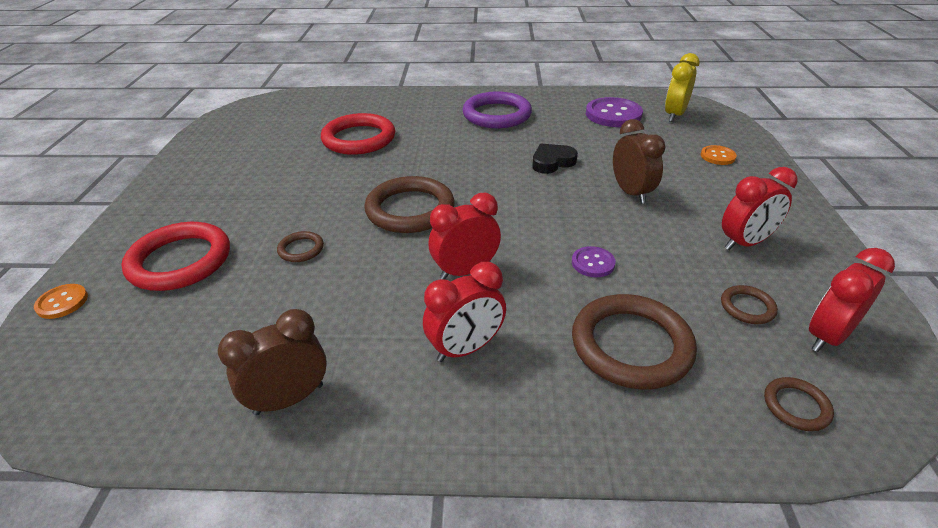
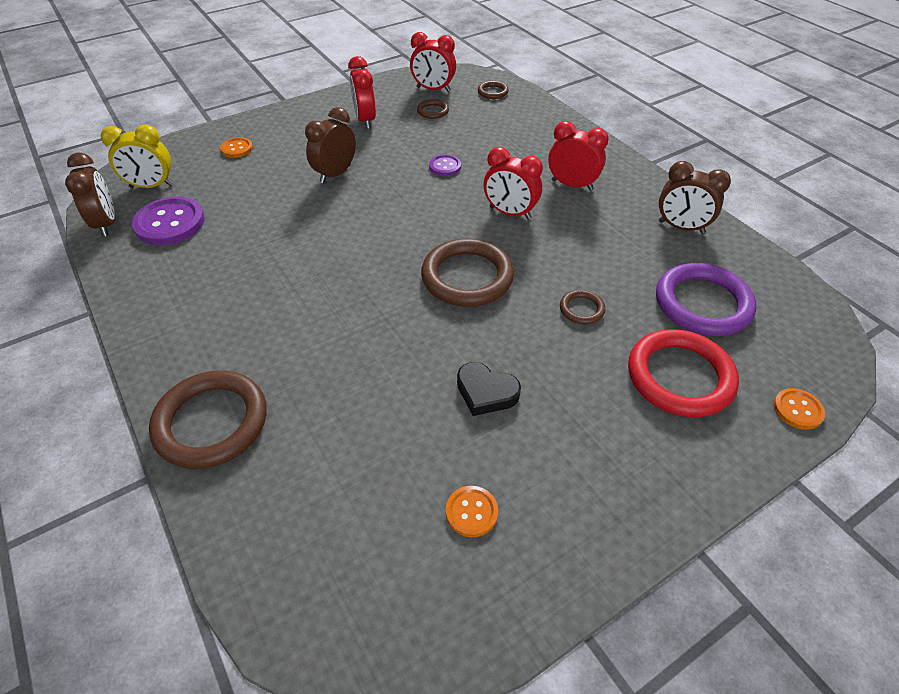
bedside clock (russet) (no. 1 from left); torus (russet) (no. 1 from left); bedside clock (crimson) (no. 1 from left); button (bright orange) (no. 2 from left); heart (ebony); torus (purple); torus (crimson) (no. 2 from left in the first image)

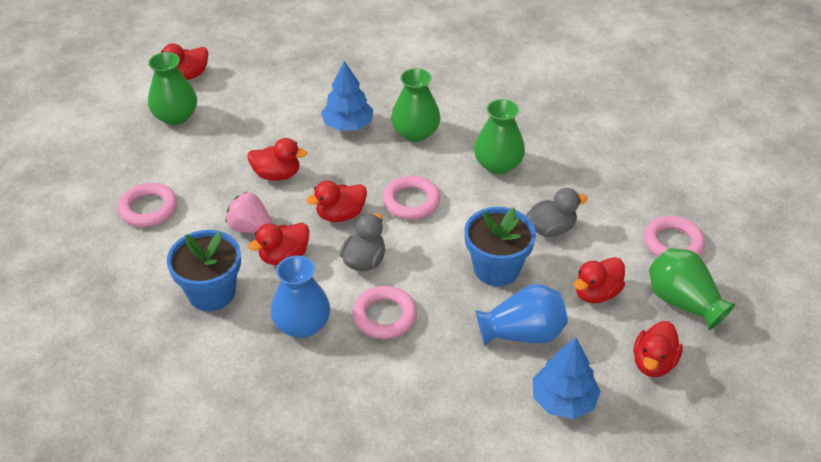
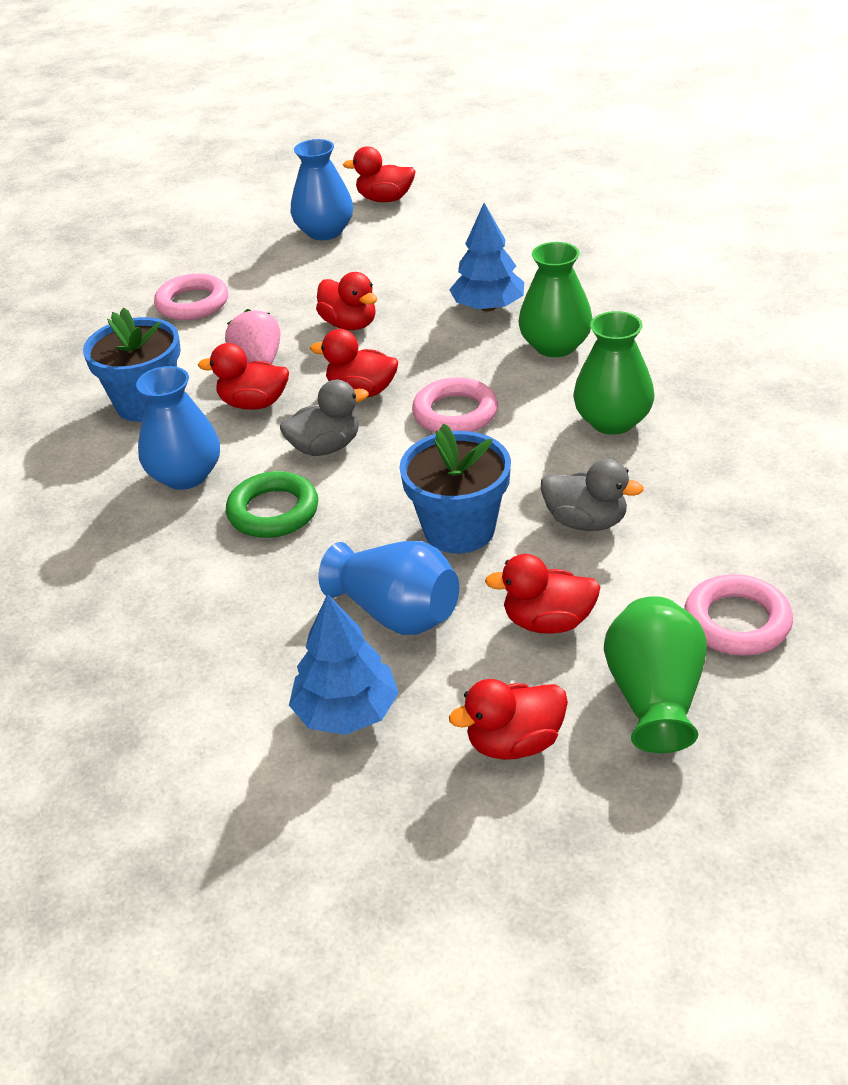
torus (leaf-green); vase (blue) (no. 2 from left)

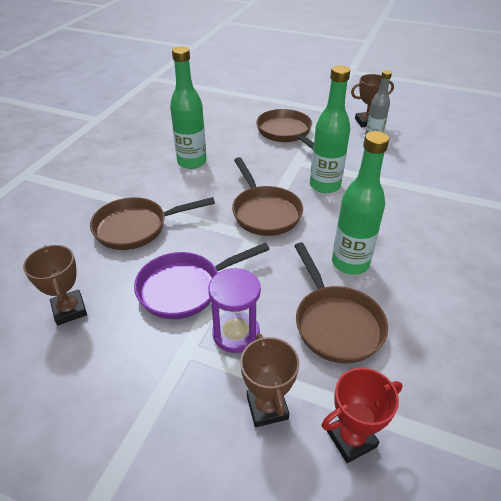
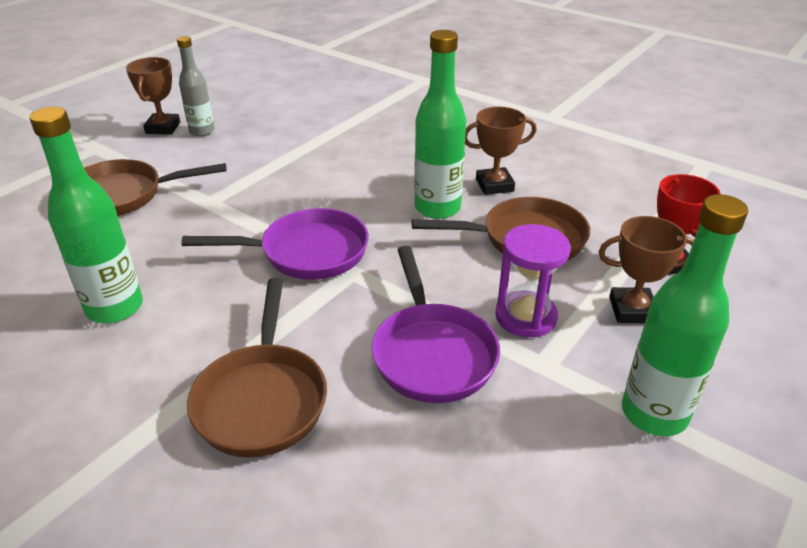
pan (purple) (no. 1 from left); award cup (russet) (no. 2 from left); bottle (leaf-green) (no. 3 from left)

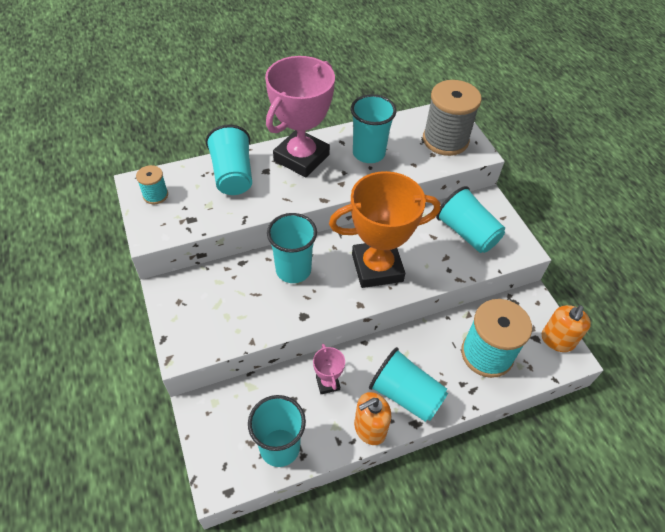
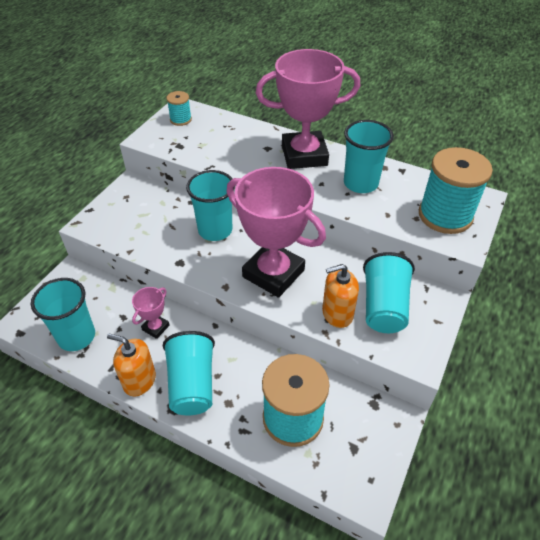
award cup (rose-pink) (no. 2 from left); soap dispenser (bright orange) (no. 2 from left); spool (aqua) (no. 3 from left); tumbler (aqua) (no. 1 from left in the first image)

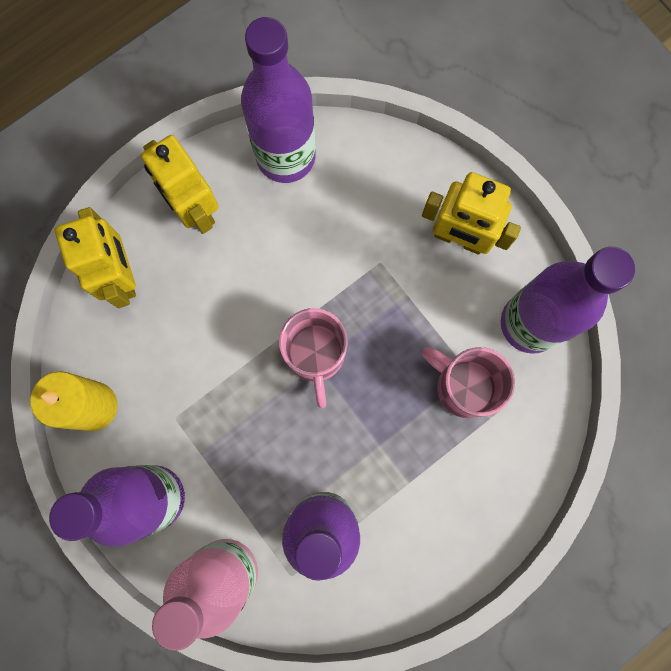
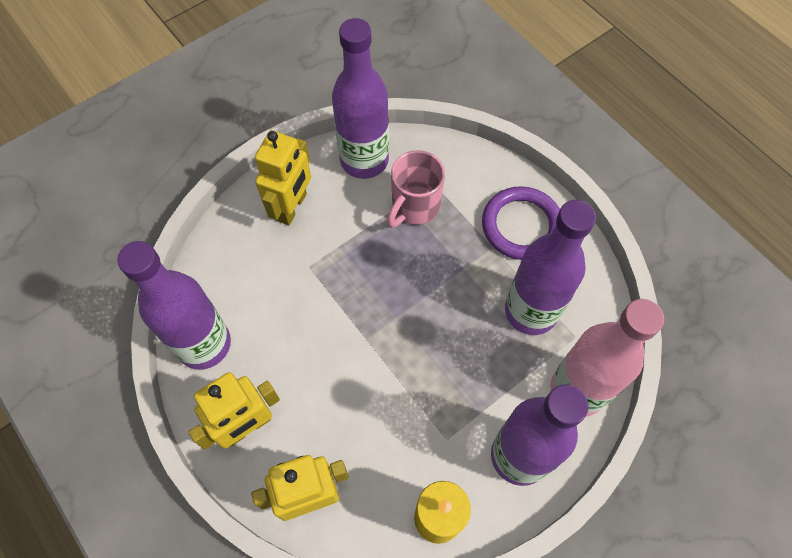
torus (purple); coffee mug (rose-pink) (no. 1 from left in the first image)

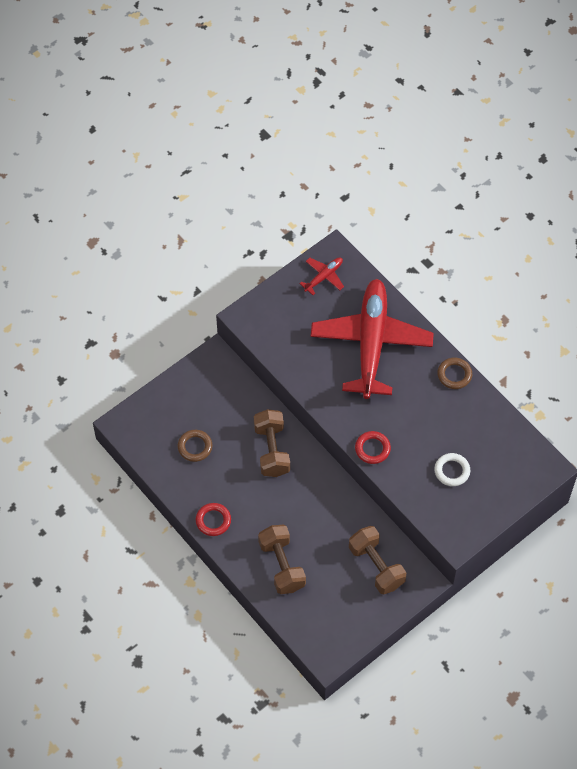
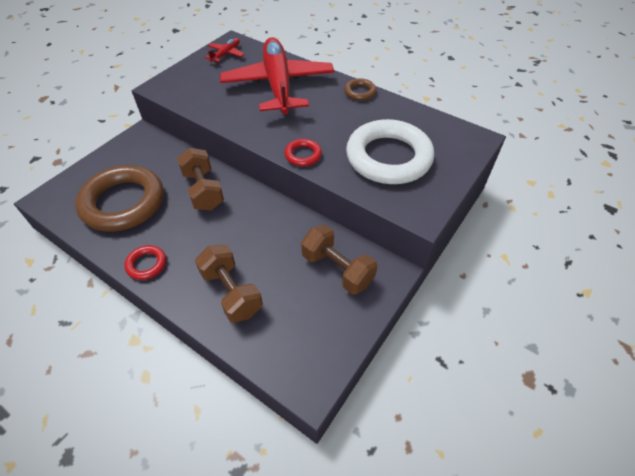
torus (russet) (no. 1 from left); torus (snow-white)

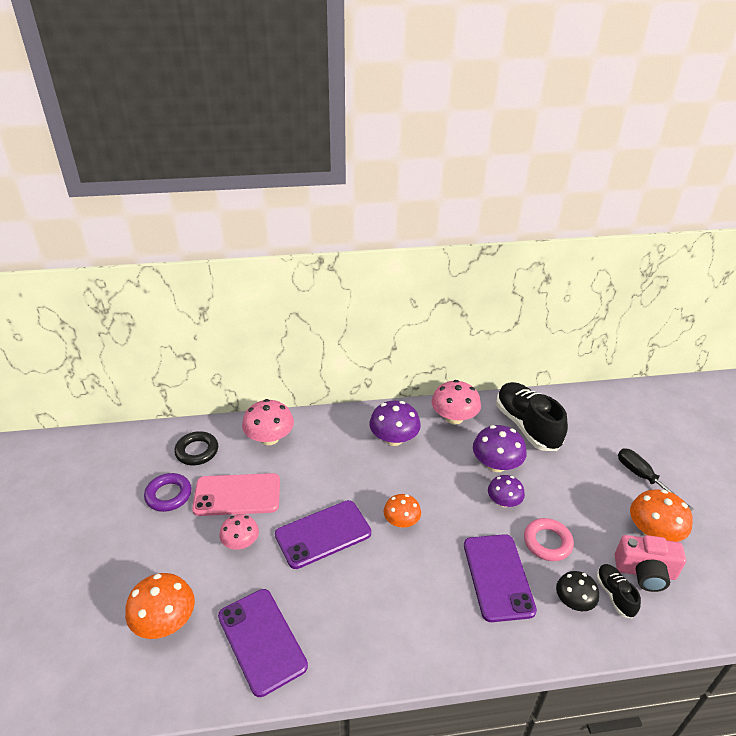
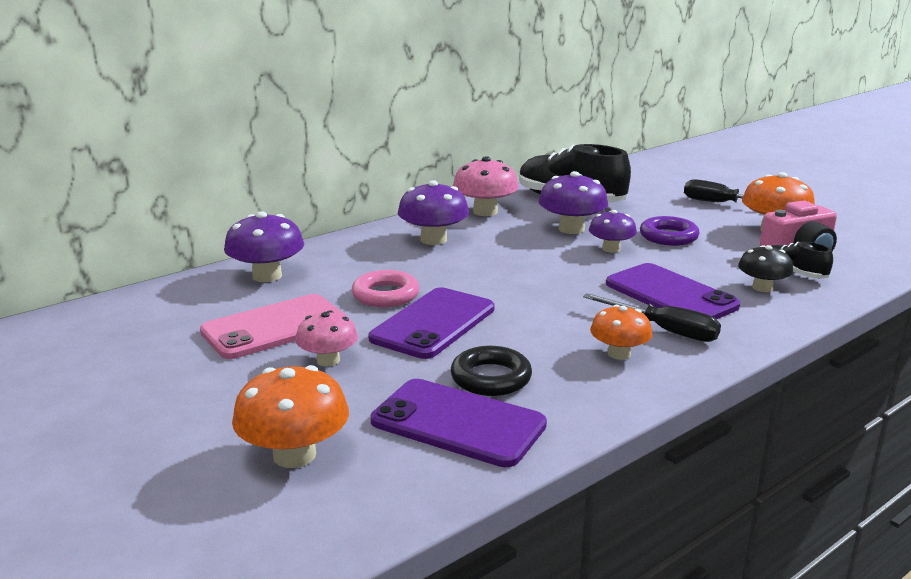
toadstool (purple) (no. 1 from left); torus (rose-pink); torus (ebony); hand screwdriver (ebony) (no. 1 from left); toadstool (bright orange) (no. 2 from left); torus (purple)

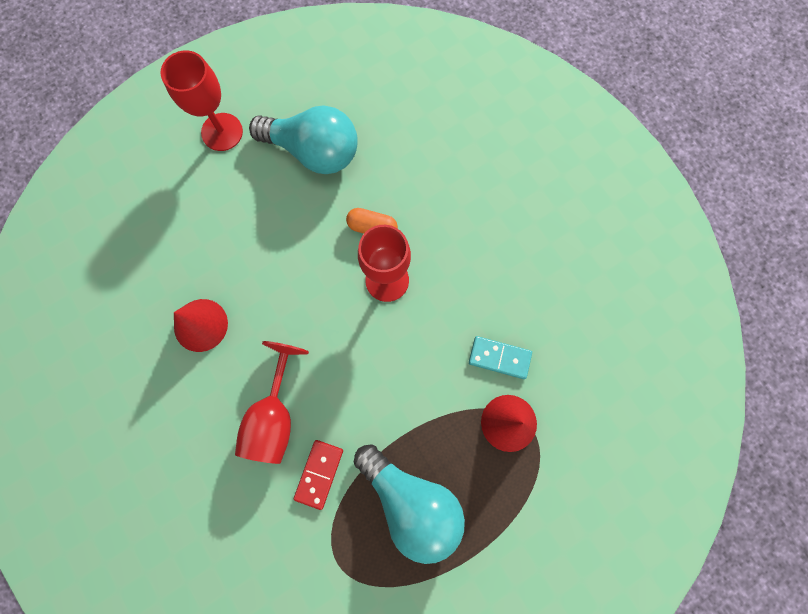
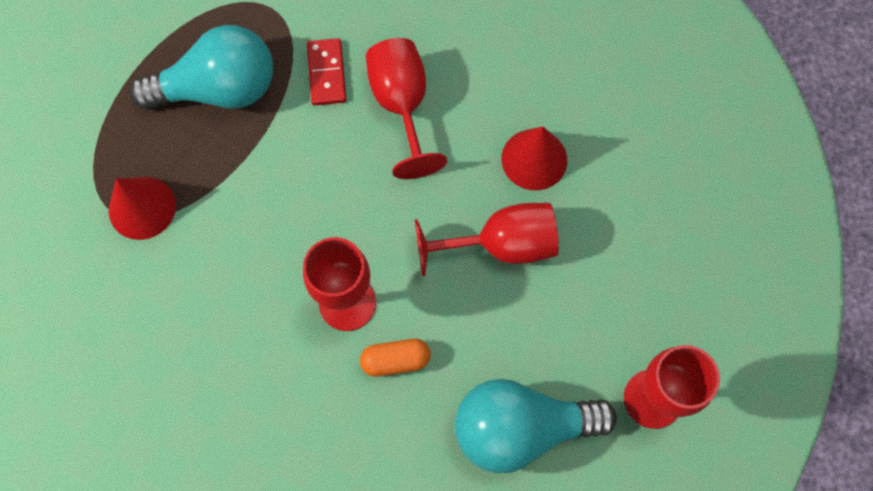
lightbulb (aqua) (no. 1 from left); goblet (crimson) (no. 3 from left); domino piece (aqua)

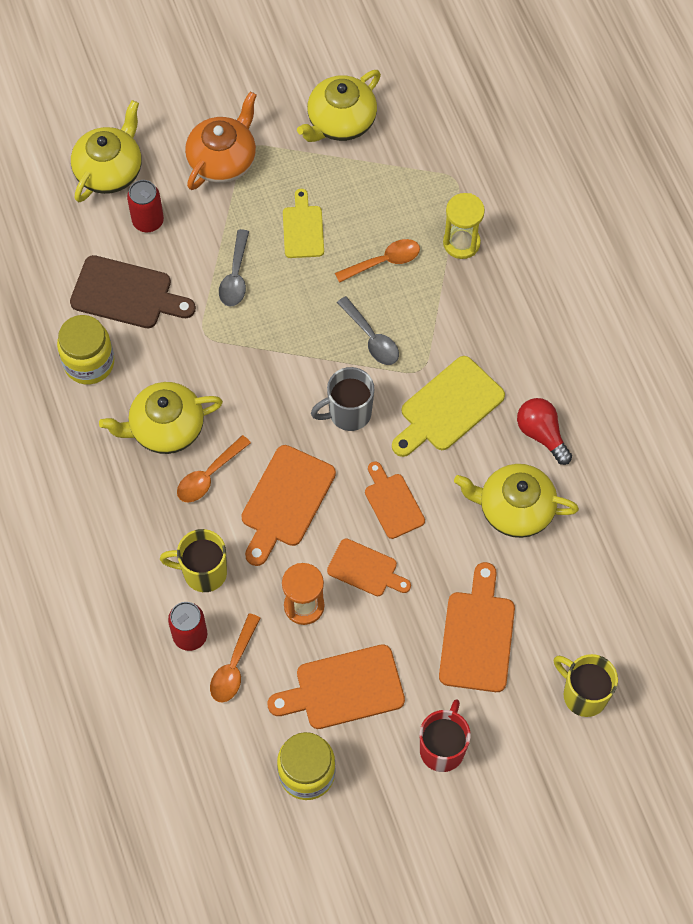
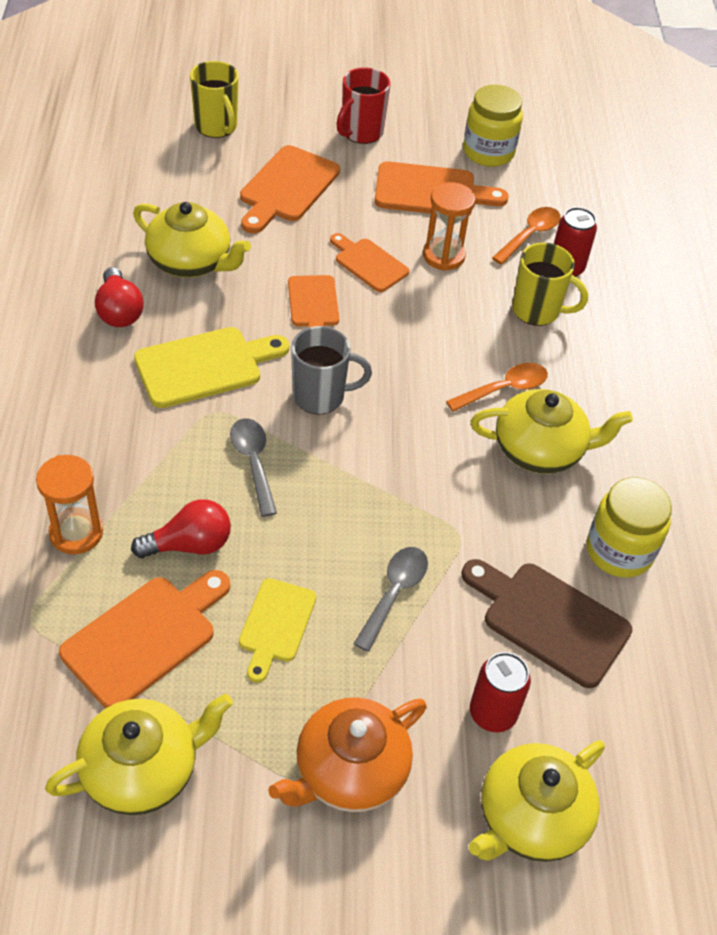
sand timer (bright orange) (no. 1 from left); chopping board (bright orange) (no. 1 from left); lightbulb (crimson) (no. 2 from left)

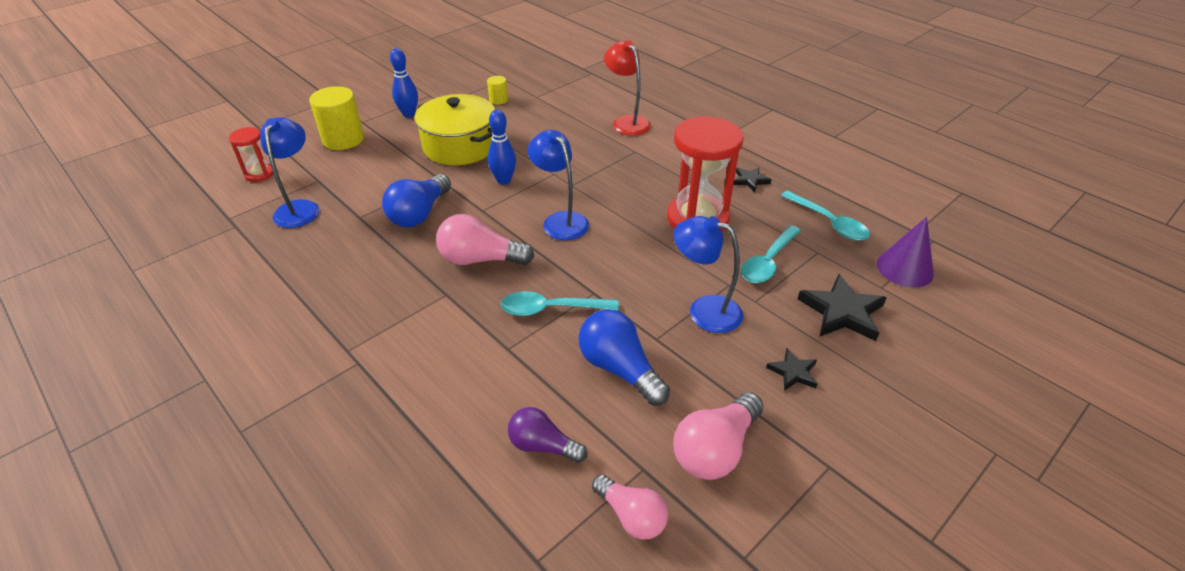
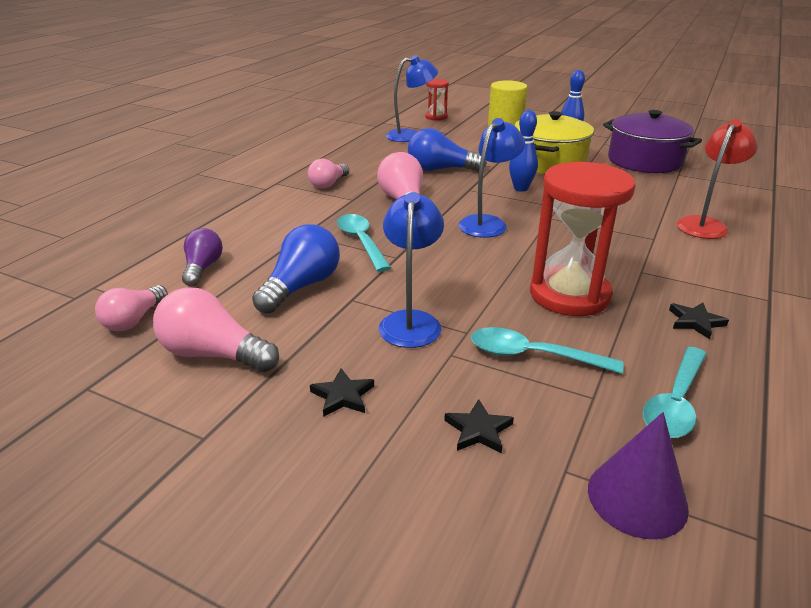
lightbulb (rose-pink) (no. 3 from left); star (ebony) (no. 2 from left); pot (purple)

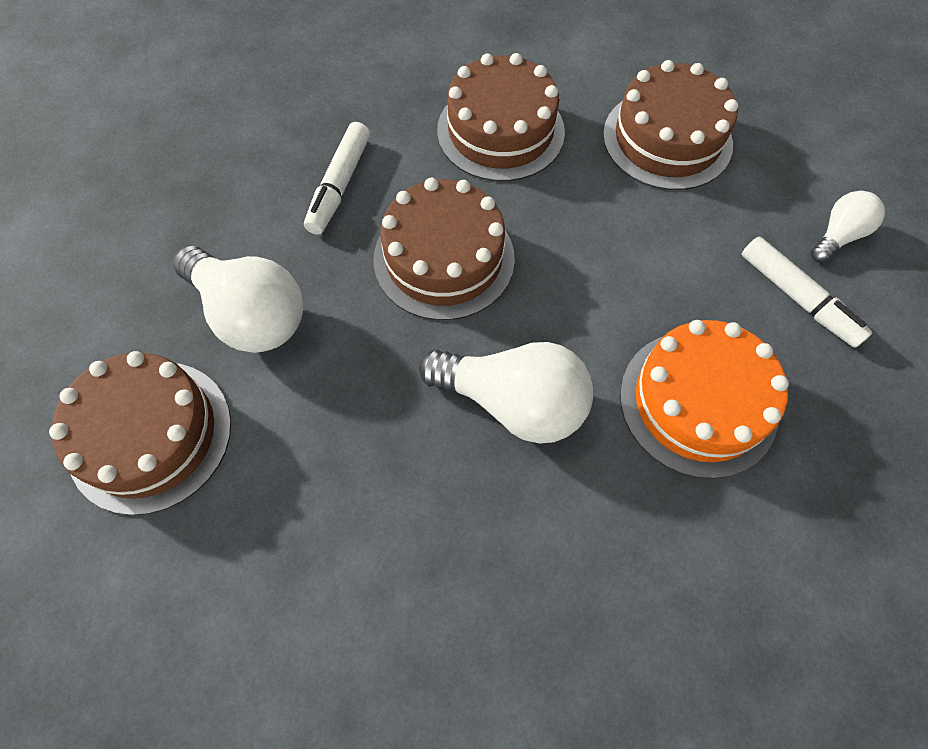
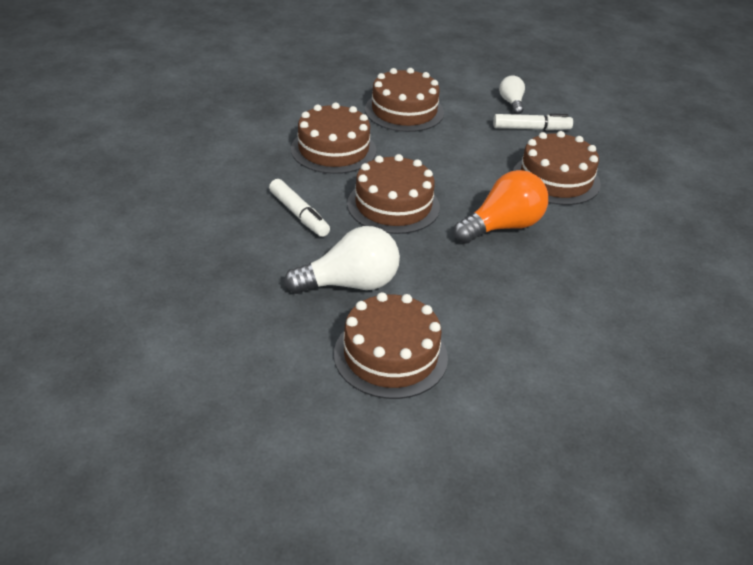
lightbulb (bright orange); layer cake (russet) (no. 5 from left)

